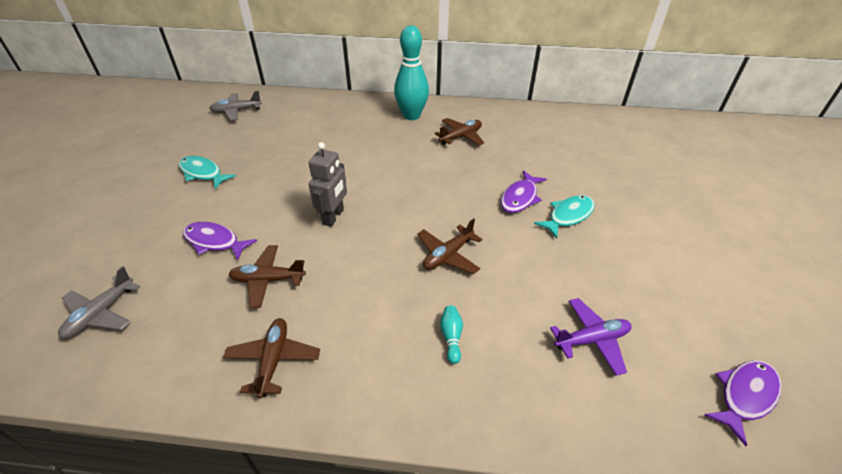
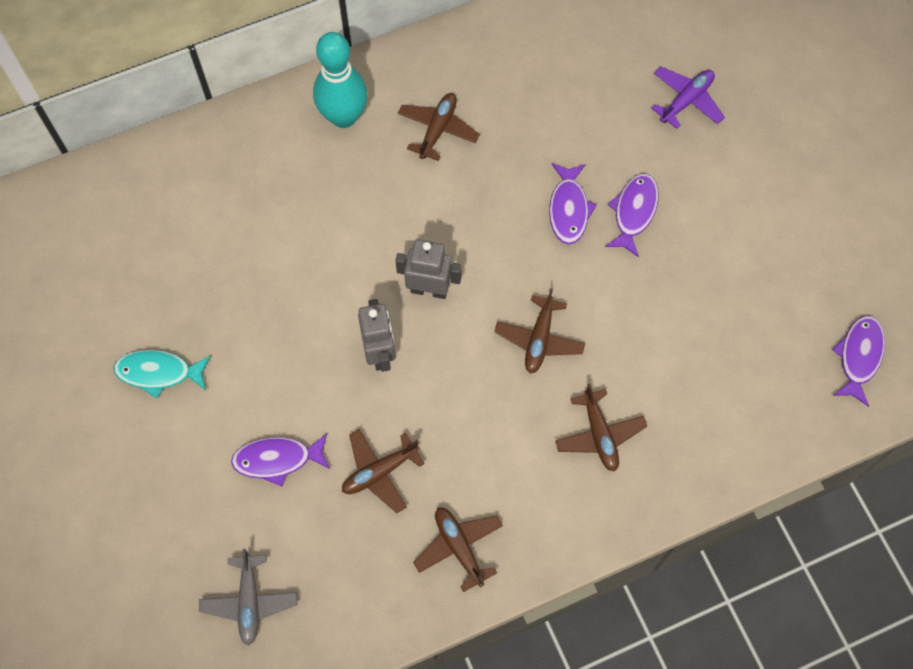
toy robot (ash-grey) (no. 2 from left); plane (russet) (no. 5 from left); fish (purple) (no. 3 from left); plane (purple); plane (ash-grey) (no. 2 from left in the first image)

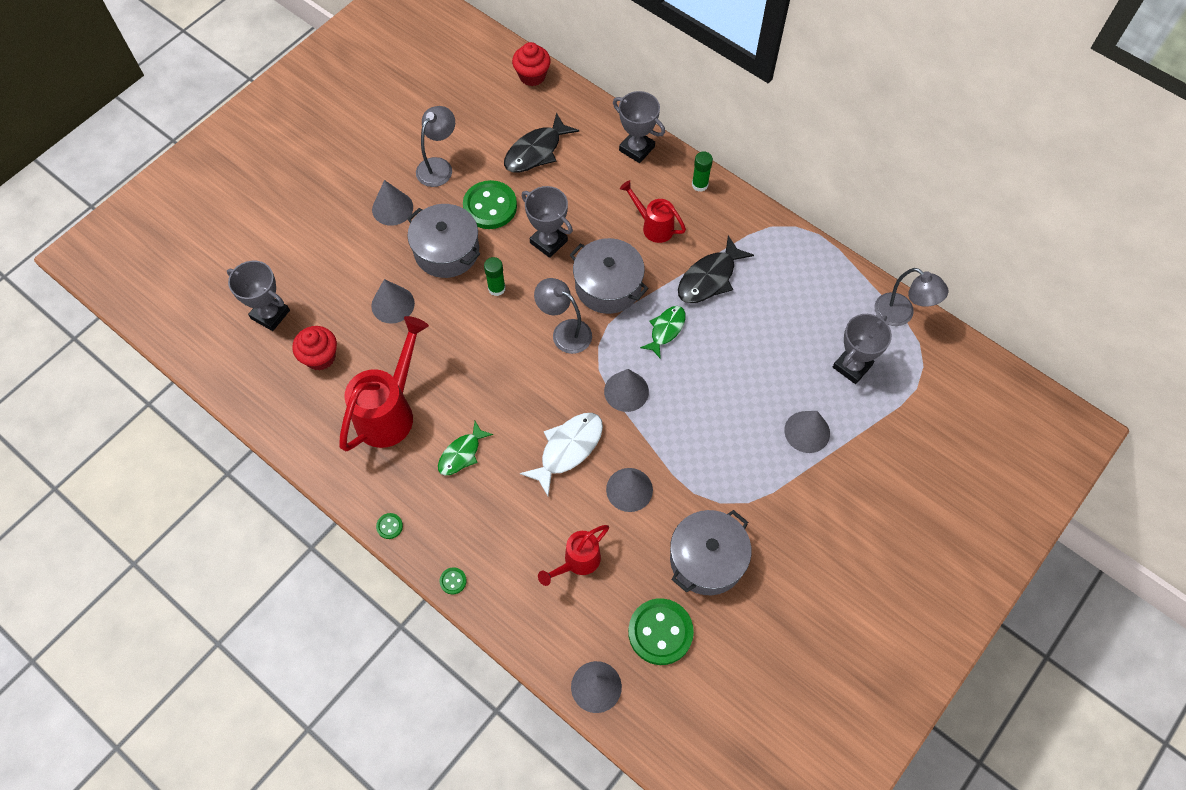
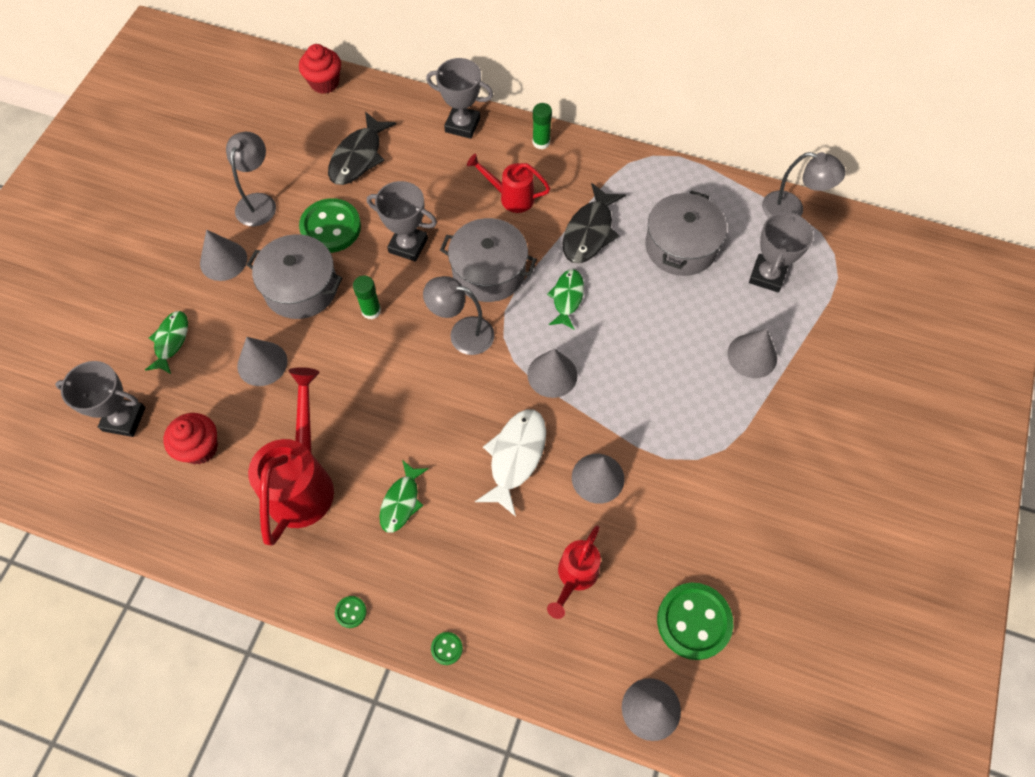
fish (leaf-green) (no. 1 from left); pot (ash-grey) (no. 3 from left)

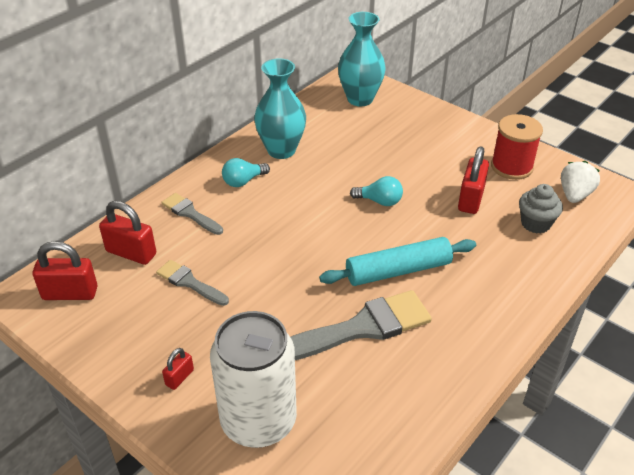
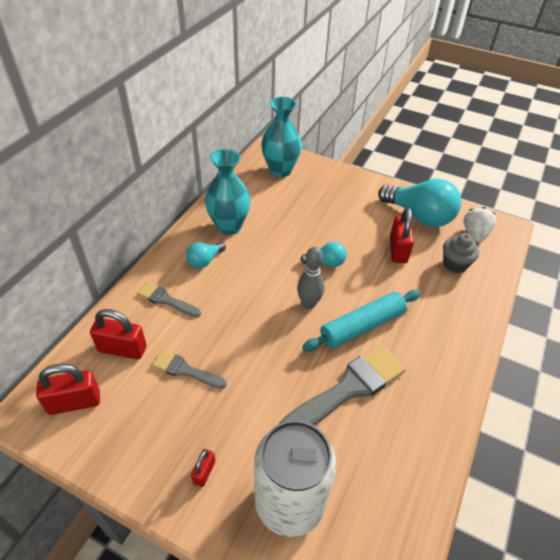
skittle (ash-grey); lightbulb (aqua) (no. 3 from left)

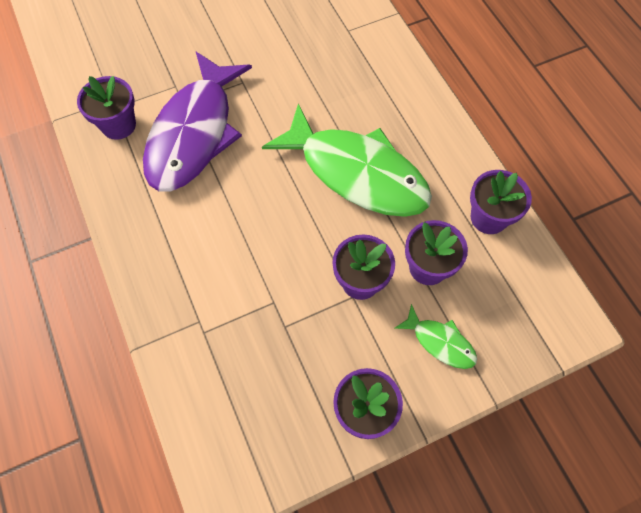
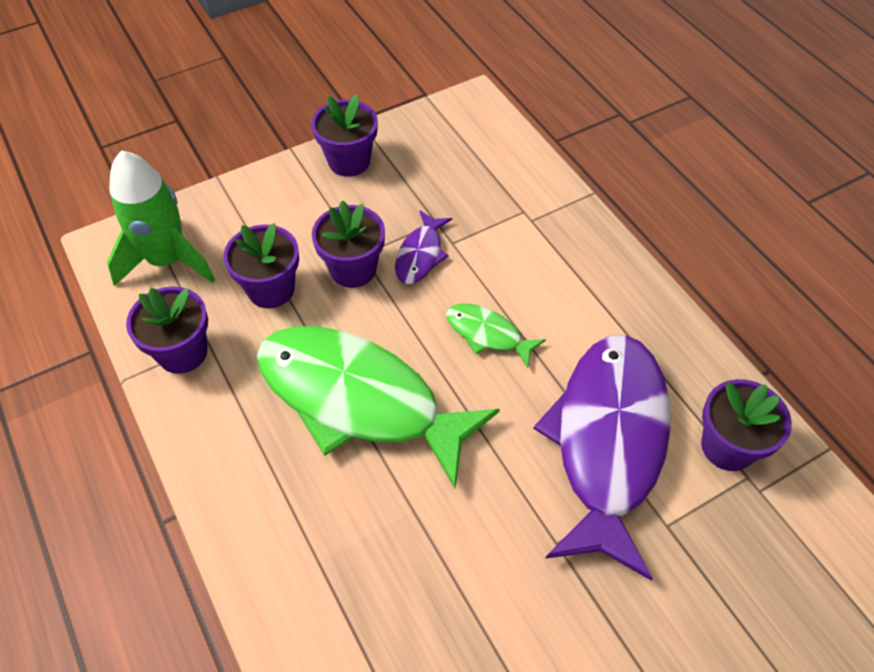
spaceship (leaf-green); fish (purple) (no. 1 from left); fish (leaf-green) (no. 2 from left)

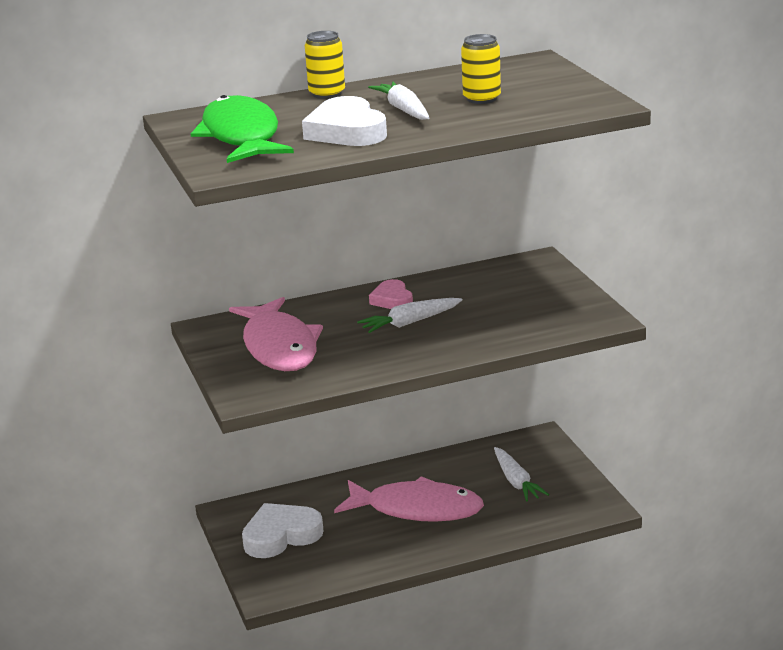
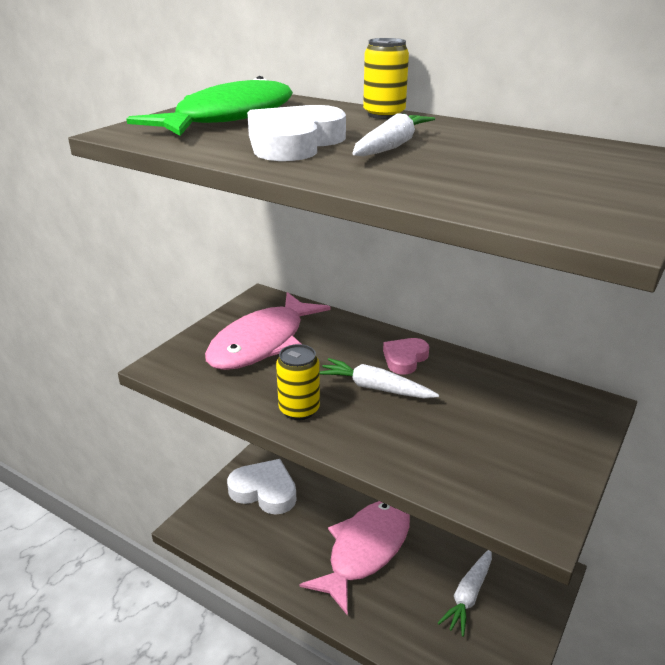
soda can (golden) (no. 1 from left); fish (rose-pink) (no. 2 from left)

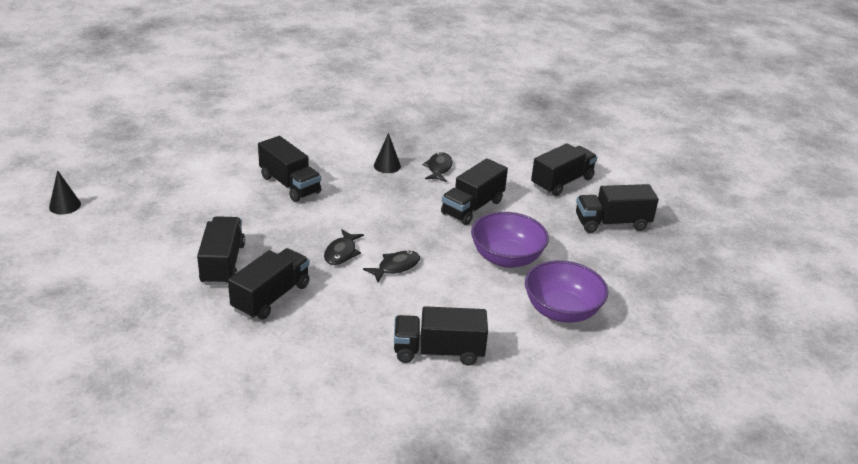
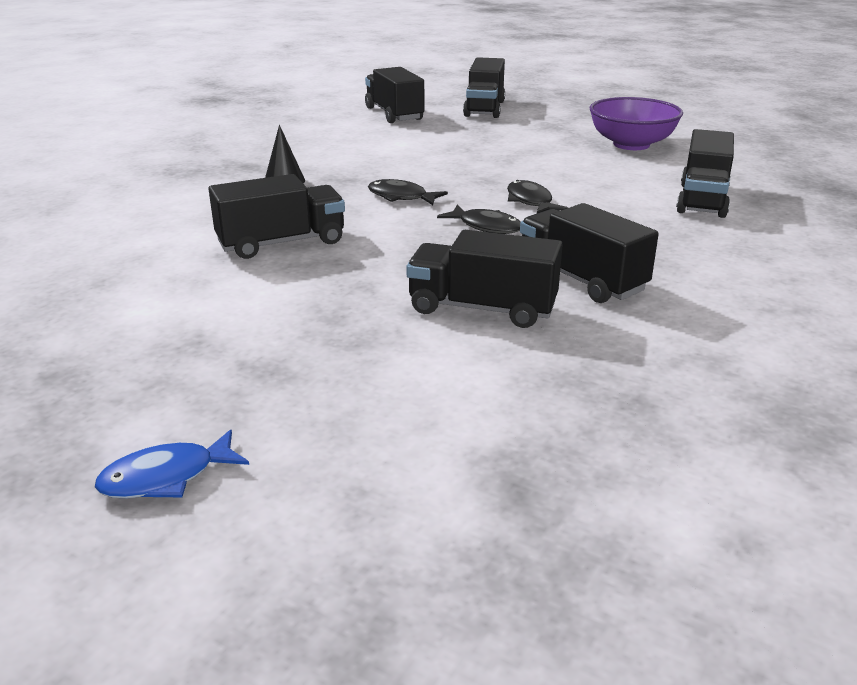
fish (blue); fish (ebony) (no. 1 from left); truck (ebony) (no. 5 from left in the first image); serving bowl (purple) (no. 1 from left in the first image)

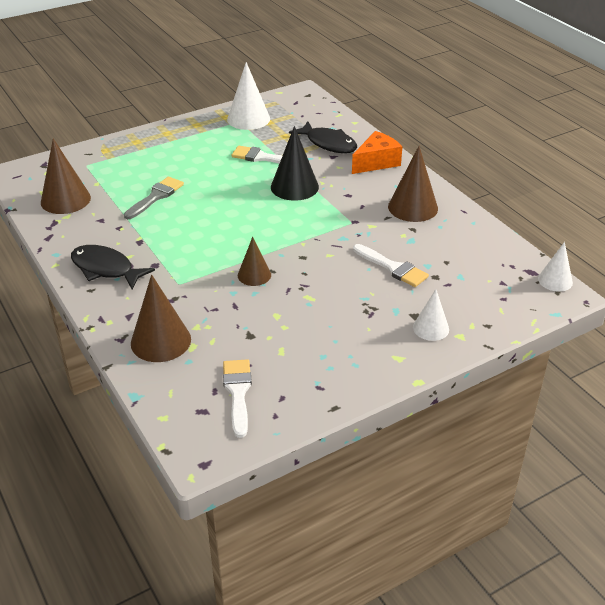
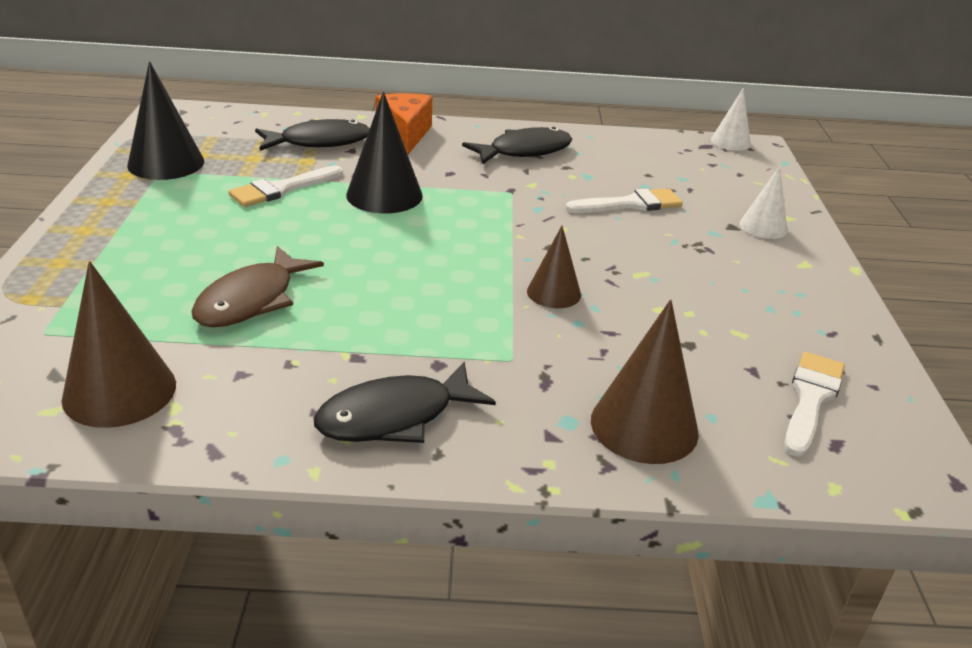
cone shape (ebony) (no. 1 from left); fish (russet); fish (ebony) (no. 3 from left); paintbrush (snow-white) (no. 3 from left)

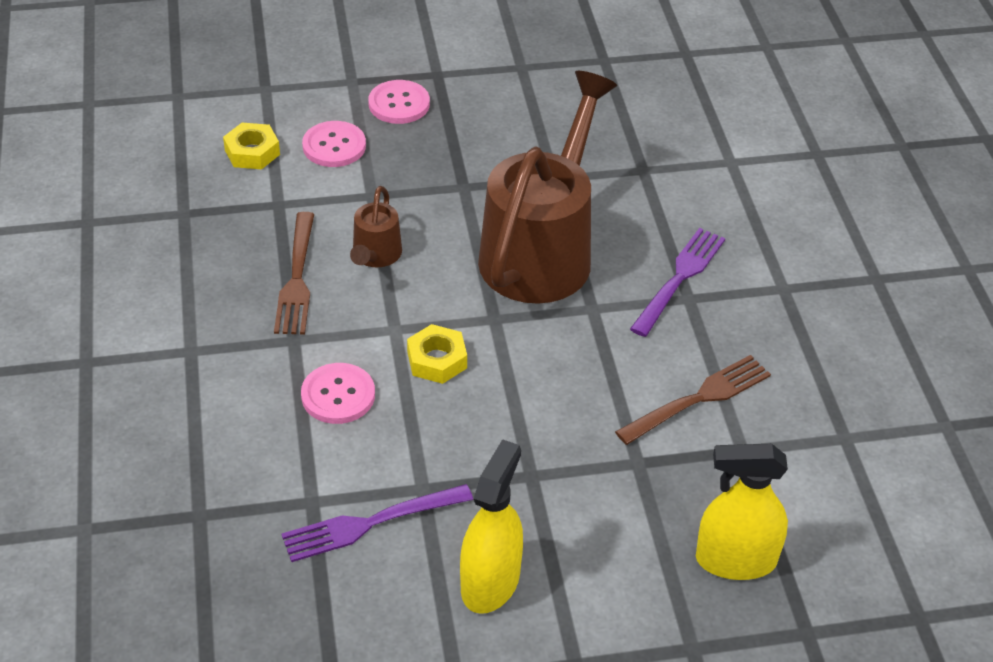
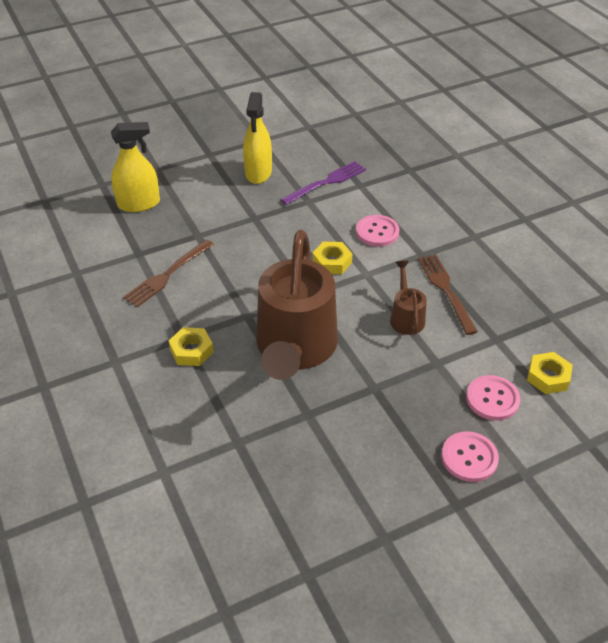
hexagon nut (golden) (no. 1 from left)

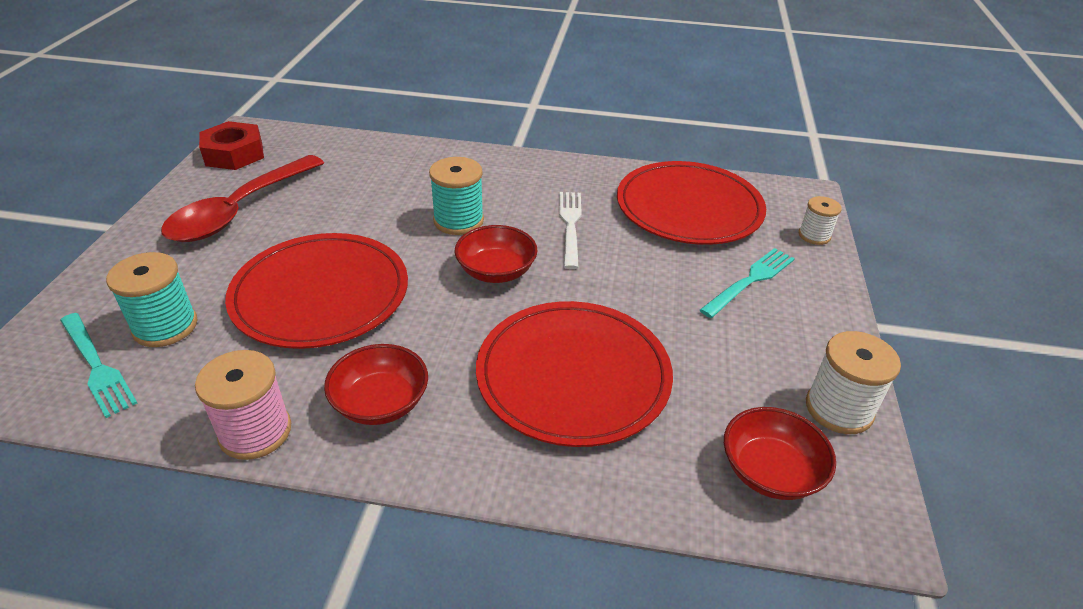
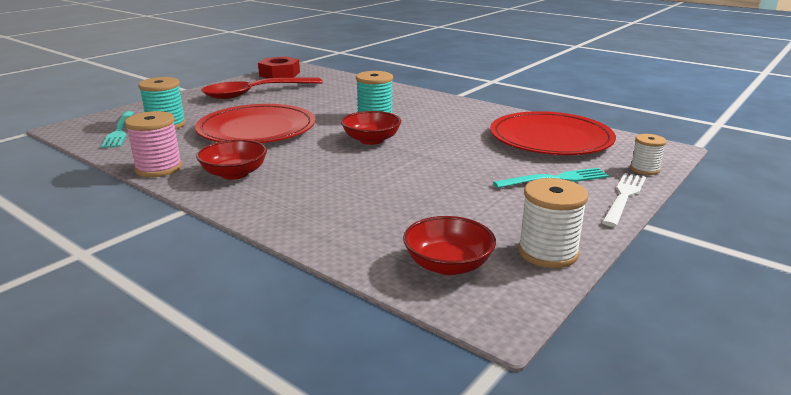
fork (snow-white); flat dish (crimson) (no. 2 from left in the first image)

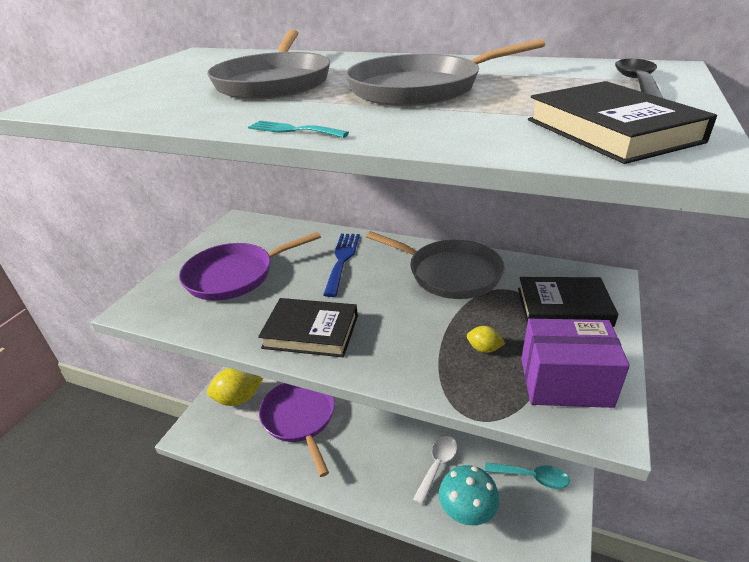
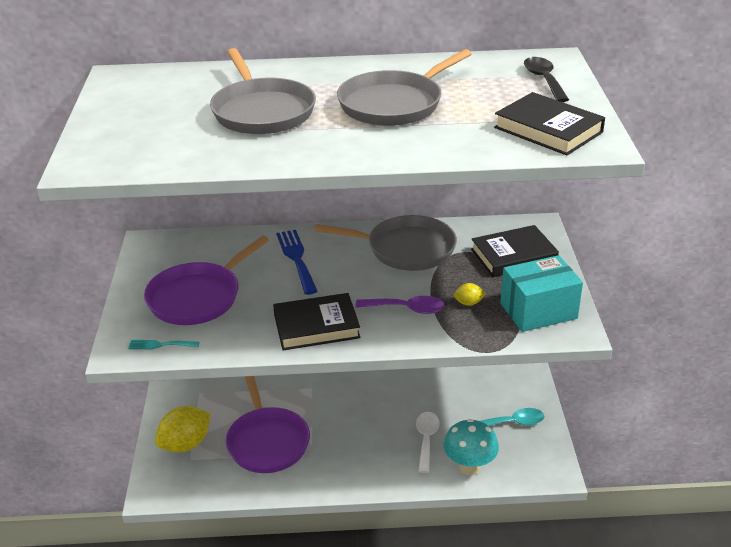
fork (aqua); pan (purple) (no. 2 from left); teaspoon (purple); box (aqua)

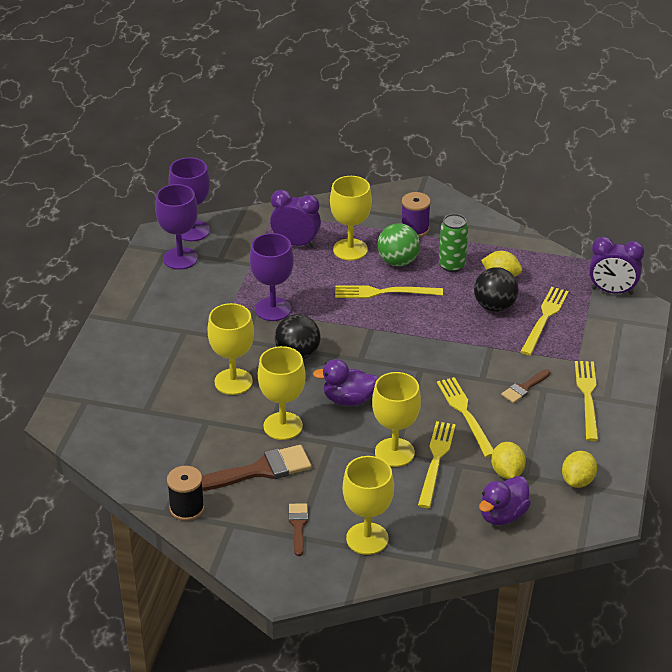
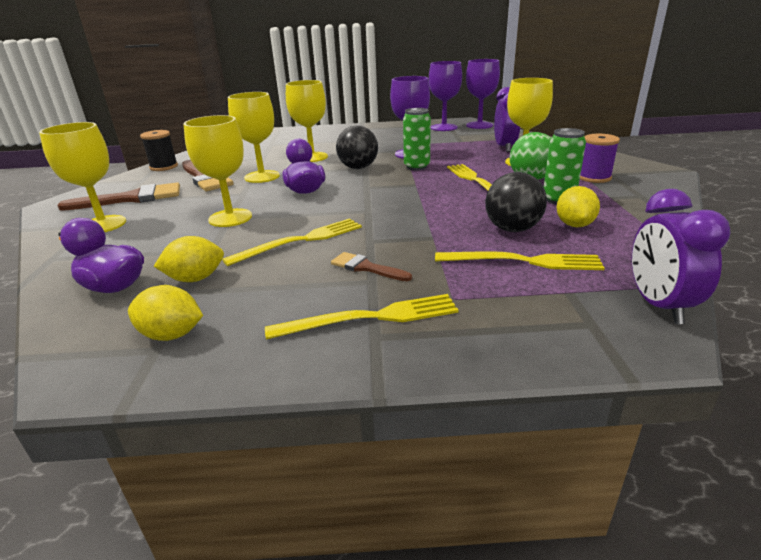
paintbrush (russet) (no. 1 from left); soda can (leaf-green) (no. 1 from left); fork (golden) (no. 2 from left in the first image)

